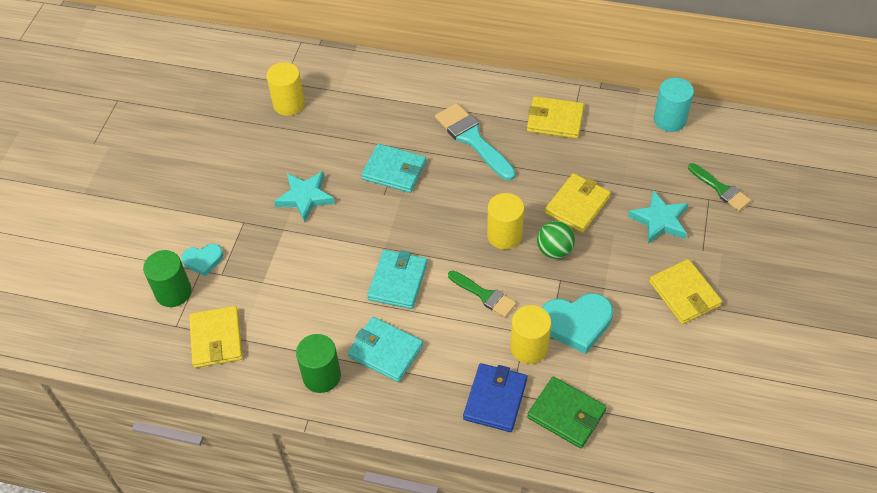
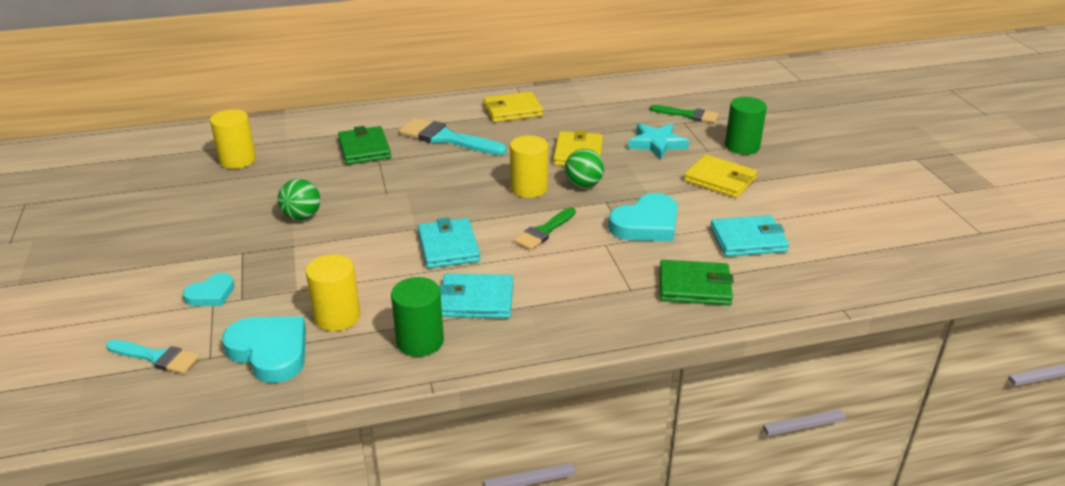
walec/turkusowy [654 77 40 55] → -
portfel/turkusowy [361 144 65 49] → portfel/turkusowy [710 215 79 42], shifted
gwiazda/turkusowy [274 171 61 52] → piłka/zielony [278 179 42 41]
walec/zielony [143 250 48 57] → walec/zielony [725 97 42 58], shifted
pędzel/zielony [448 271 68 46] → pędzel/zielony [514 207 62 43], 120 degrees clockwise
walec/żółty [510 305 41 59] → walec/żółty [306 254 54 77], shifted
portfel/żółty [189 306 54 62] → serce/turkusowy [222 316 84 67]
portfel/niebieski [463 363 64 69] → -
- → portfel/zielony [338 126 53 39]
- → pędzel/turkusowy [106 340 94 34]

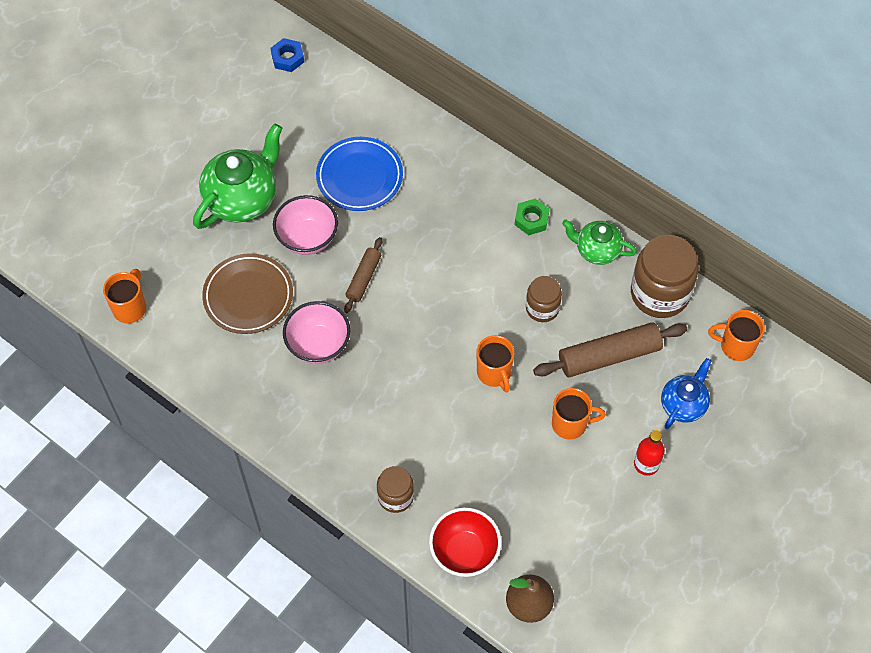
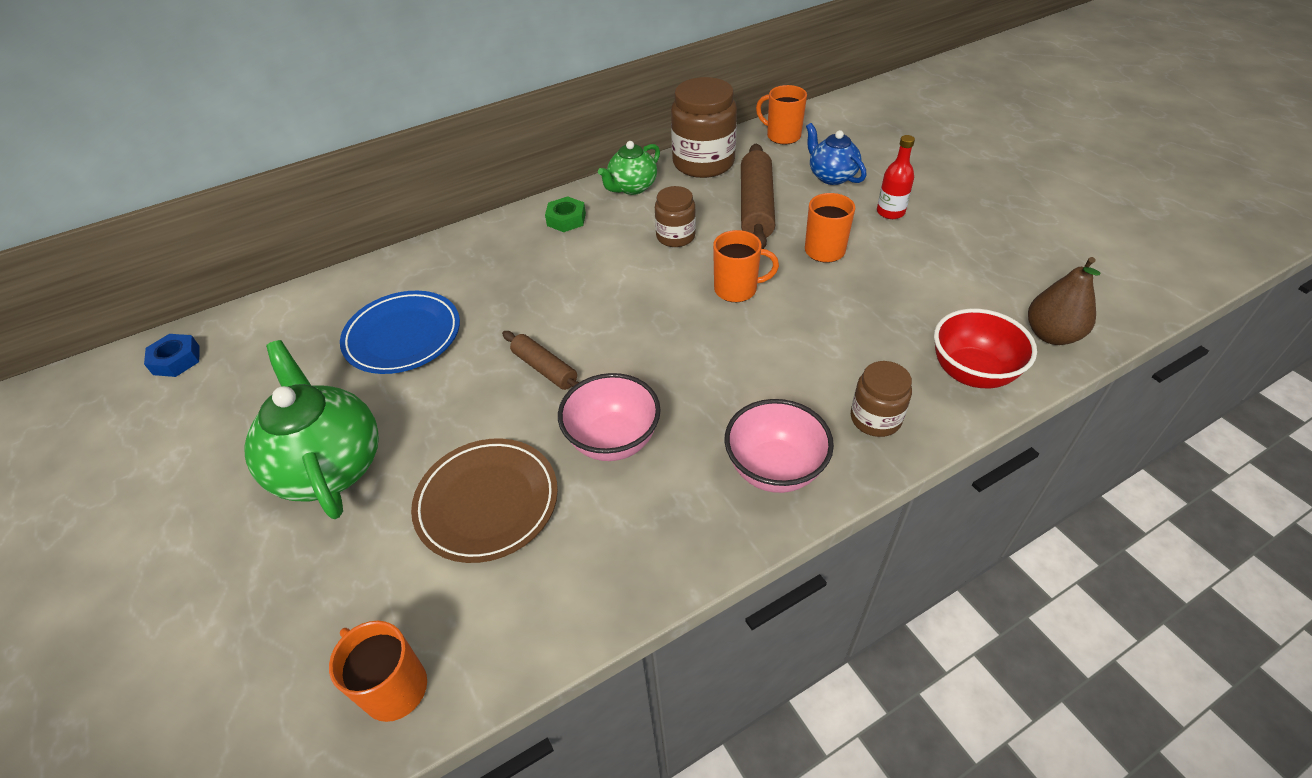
miska/różowy [273 195 65 60] → miska/różowy [725 399 109 94], shifted
kubek/pomarańczowy [708 310 57 51] → kubek/pomarańczowy [756 85 51 60], 90 degrees clockwise

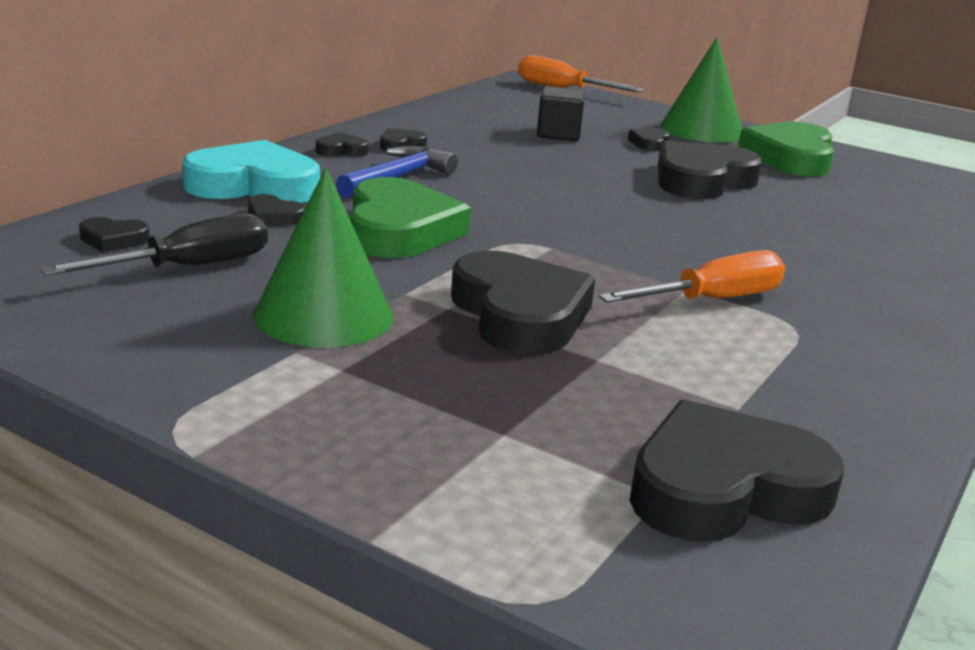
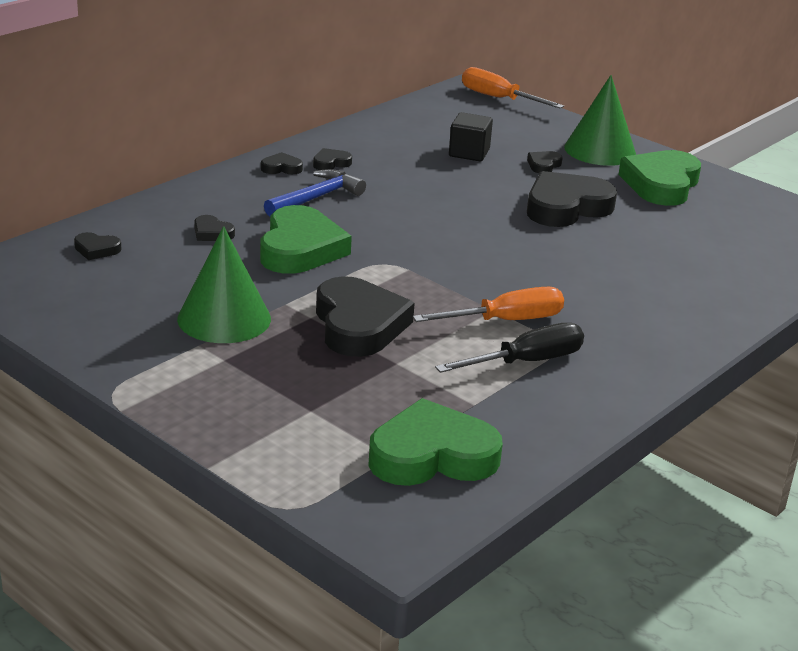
serce/turkusowy [182 140 138 63] → -
śrubokręt/czarny [40 214 228 62] → śrubokręt/czarny [435 323 149 50], shifted
serce/czarny [629 399 215 143] → serce/zielony [368 398 135 88]

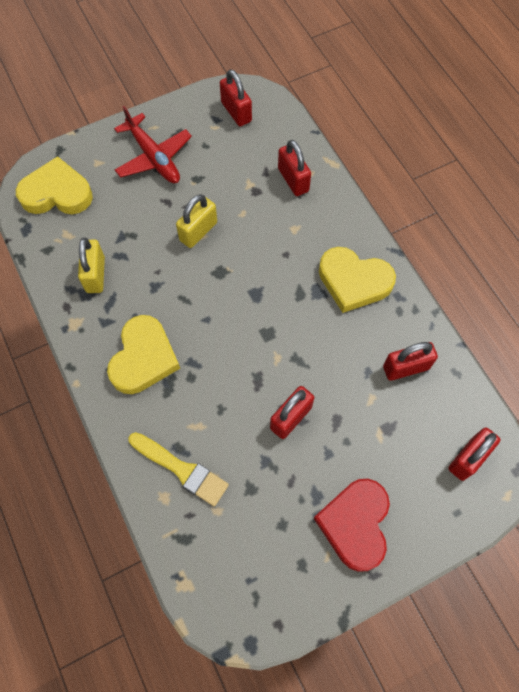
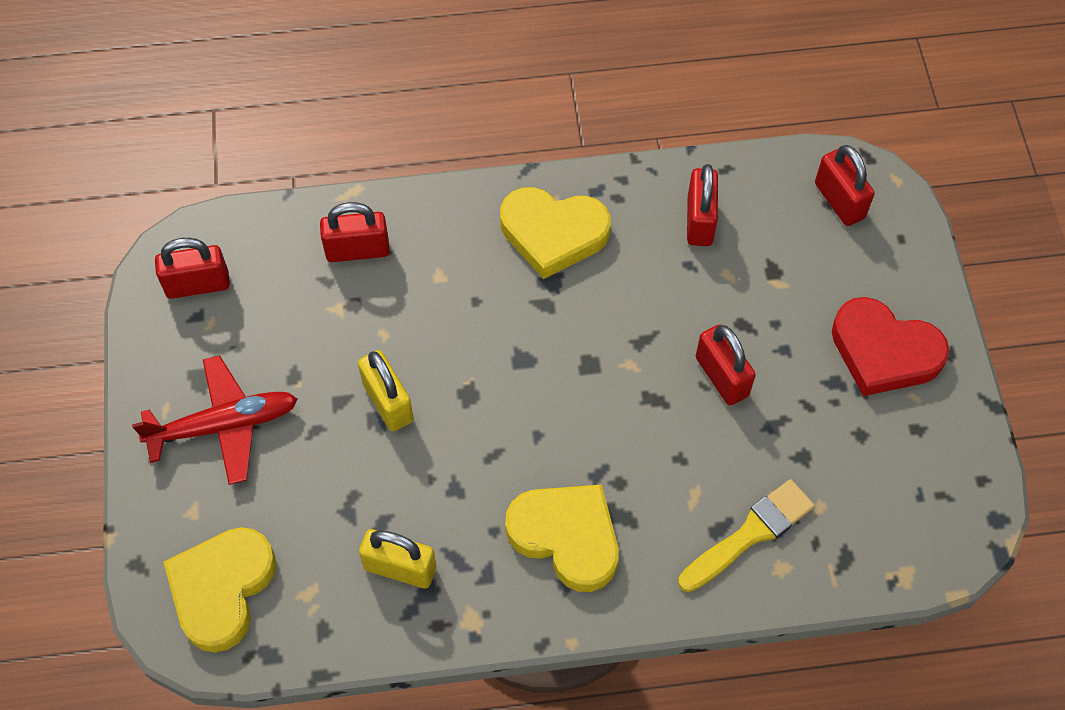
serce/żółty [319 247 77 66] → serce/żółty [500 187 111 92], 60 degrees clockwise

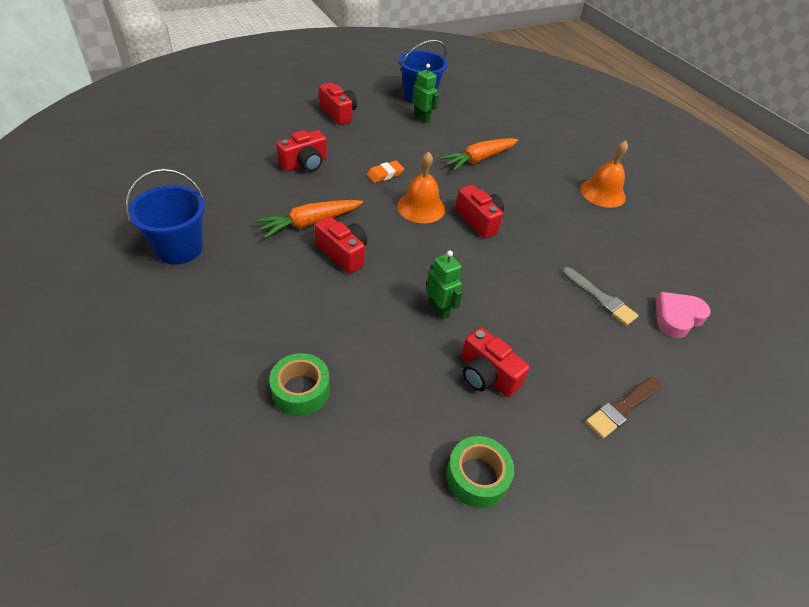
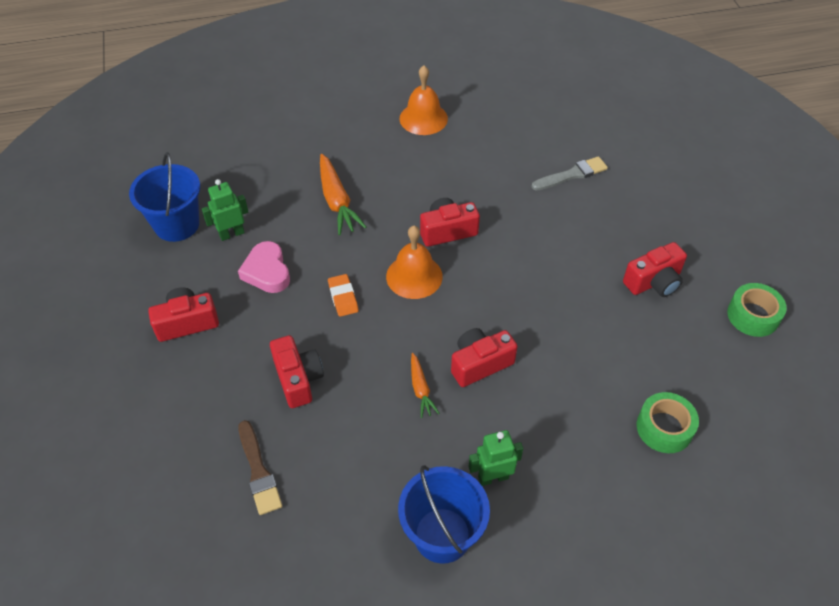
marchewka/pomarańczowy [255 200 108 38] → marchewka/pomarańczowy [411 353 29 65], x0.57
robot/zielony [426 250 37 70] → robot/zielony [468 430 55 56], shifted
serce/różowy [656 292 55 46] → serce/różowy [238 241 52 52], shifted
pędzel/brązowy [585 377 76 62] → pędzel/brązowy [239 420 43 95], shifted

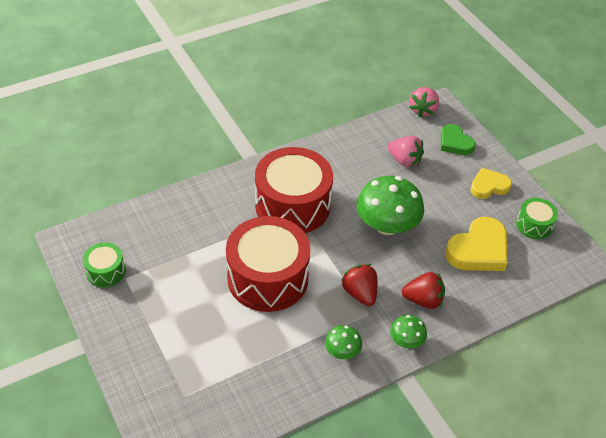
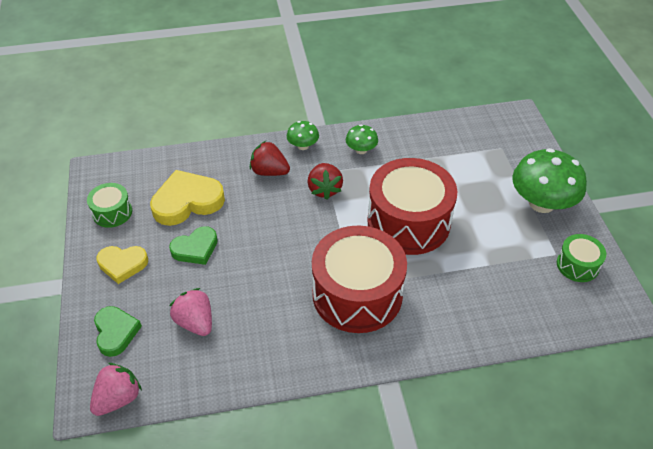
grzyb/zielony [357 176 67 59] → grzyb/zielony [513 148 74 65], shifted
- → serce/zielony [169 226 49 39]

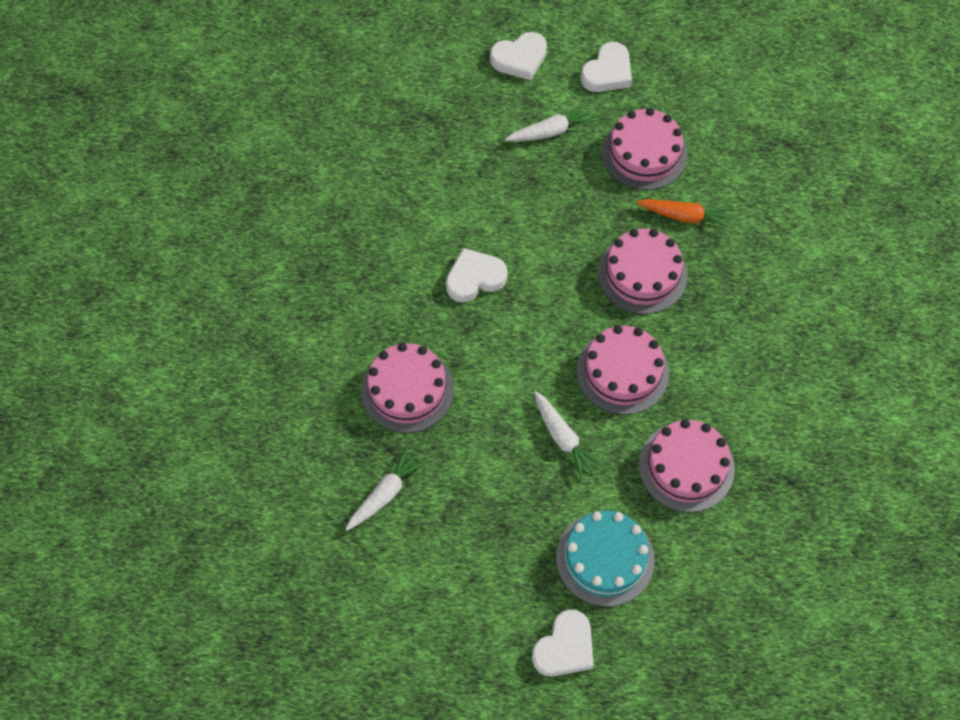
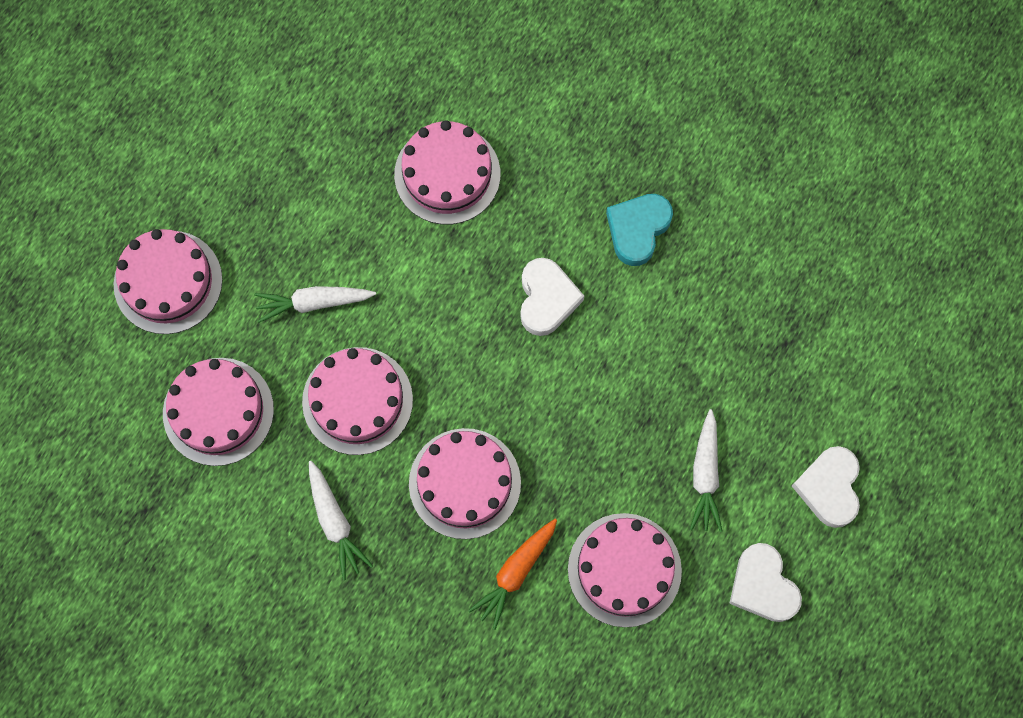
marchewka/biały [345 445 83 86] → marchewka/biały [309 461 64 119], shifted
tort/turkusowy [556 511 99 96] → tort/różowy [114 229 109 105]
serce/biały [532 609 62 68] → -
- → serce/turkusowy [606 194 67 72]

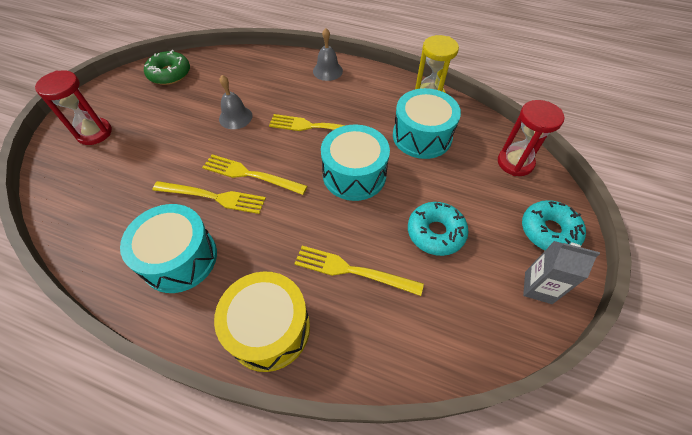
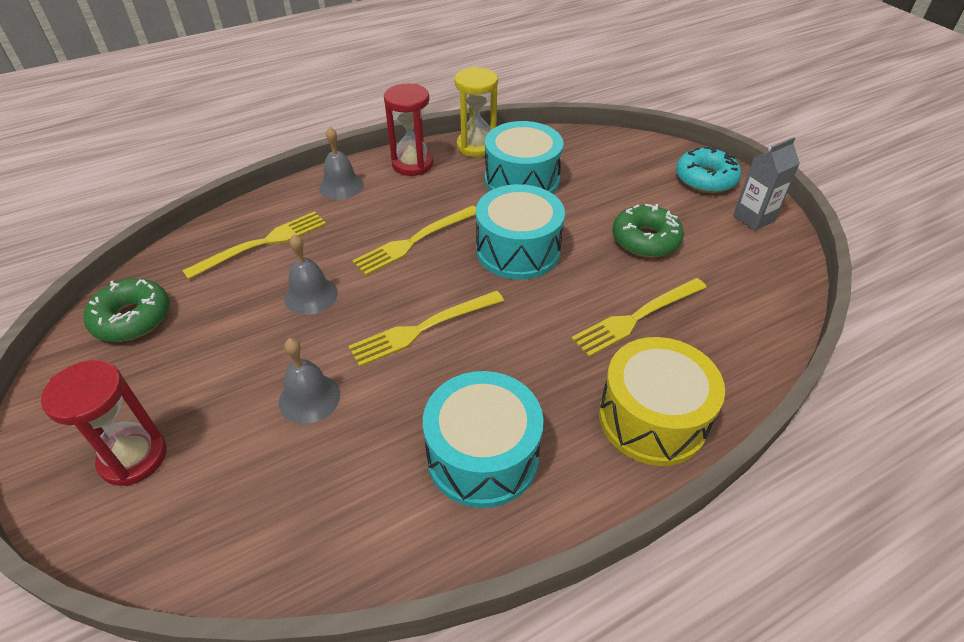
klepsydra/czerwony [498 100 67 76] → klepsydra/czerwony [384 84 50 92], shifted
widelec/żółty [153 181 113 33] → widelec/żółty [182 211 144 69], shifted
donut/turkusowy [408 202 60 54] → donut/zielony [612 204 72 53]
- → dzwonek/szary [279 338 61 86]

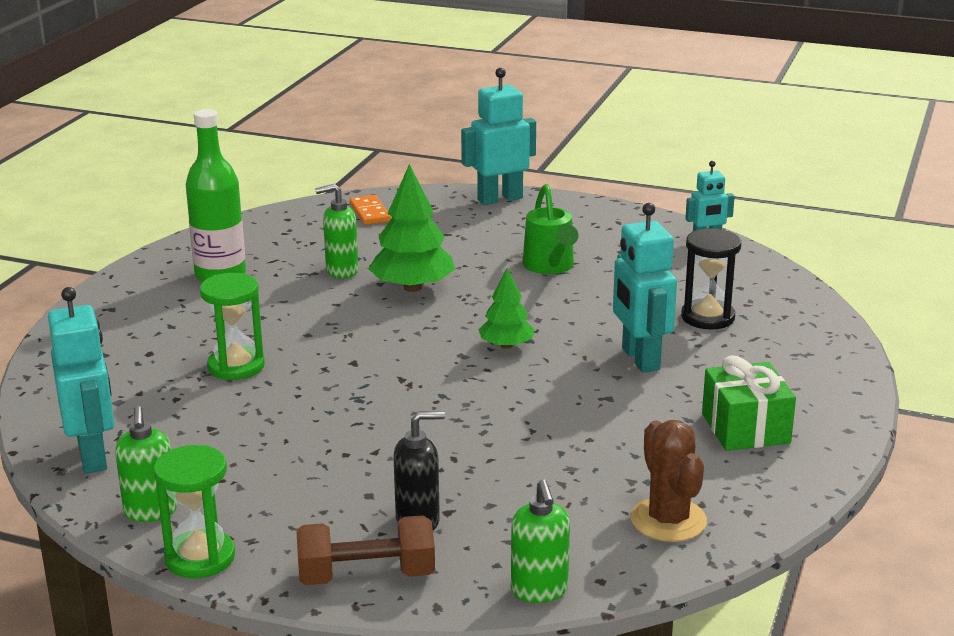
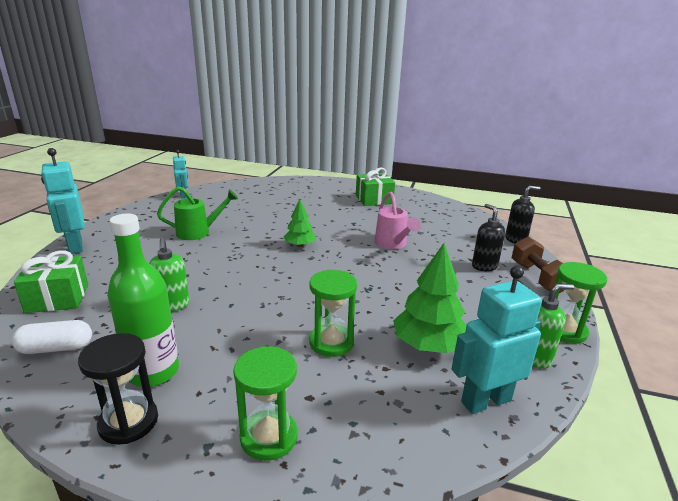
drzewko/zielony [368 164 87 128] → drzewko/zielony [393 243 73 110], shifted
kostka domina/pomarańczowy [349 195 42 30] → prezent/zielony [14 250 74 63]
robot/turkusowy [613 203 64 170] → -
klepsydra/czarny [681 228 60 101] → klepsydra/czarny [78 333 80 112], shifted
kaktus/brązowy [631 420 76 122] → -
dozownik mydła/zielony [511 479 59 124] → dozownik mydła/czarny [505 186 35 58]
- → konewka/różowy [374 192 47 57]
- → kapsułka/biały [12 320 80 34]
- → klepsydra/zielony [233 346 65 115]

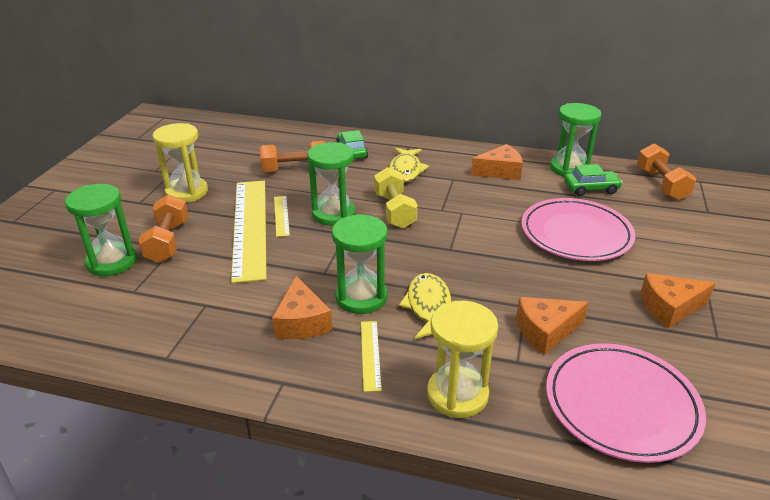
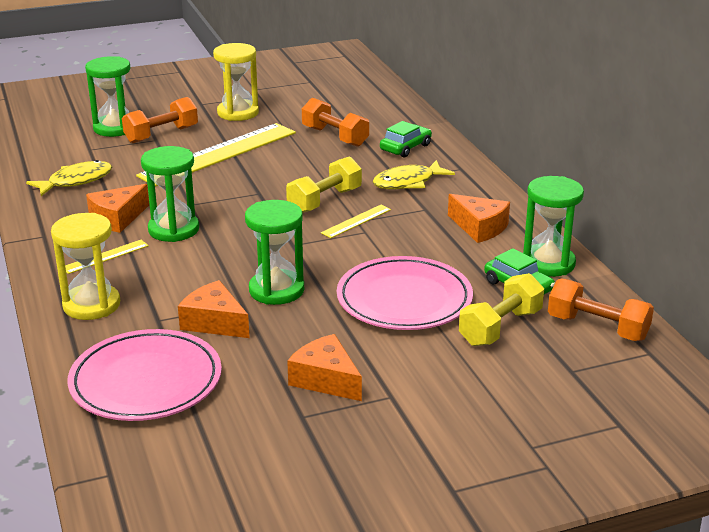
klepsydra/zielony [307 142 49 84] → klepsydra/zielony [245 200 59 105], shifted
hantel/pomarańczowy [637 143 59 57] → hantel/pomarańczowy [548 278 106 63], 75 degrees clockwise
linijka/żółty [274 196 16 41] → linijka/żółty [321 205 70 33], shifted
ryba/żółty [399 273 52 66] → ryba/żółty [26 160 86 36], shifted
- → hantel/żółty [459 273 85 73]

